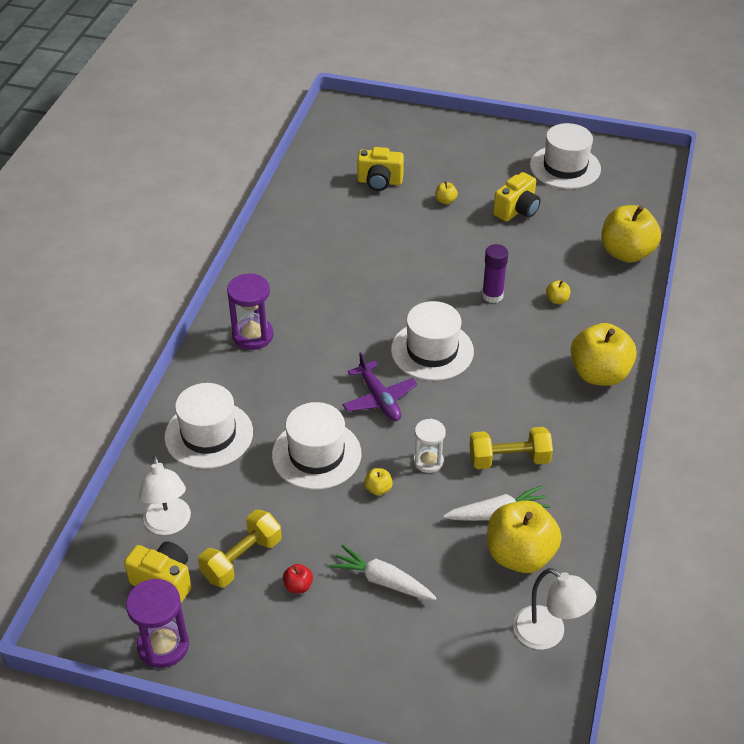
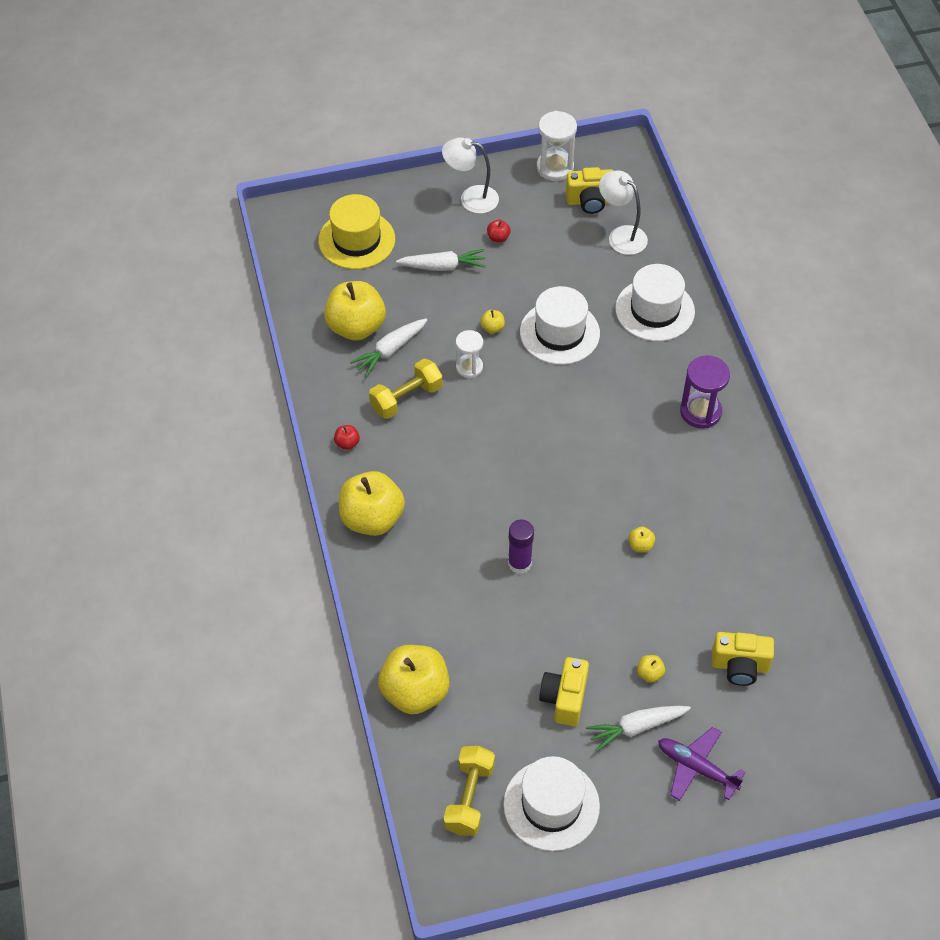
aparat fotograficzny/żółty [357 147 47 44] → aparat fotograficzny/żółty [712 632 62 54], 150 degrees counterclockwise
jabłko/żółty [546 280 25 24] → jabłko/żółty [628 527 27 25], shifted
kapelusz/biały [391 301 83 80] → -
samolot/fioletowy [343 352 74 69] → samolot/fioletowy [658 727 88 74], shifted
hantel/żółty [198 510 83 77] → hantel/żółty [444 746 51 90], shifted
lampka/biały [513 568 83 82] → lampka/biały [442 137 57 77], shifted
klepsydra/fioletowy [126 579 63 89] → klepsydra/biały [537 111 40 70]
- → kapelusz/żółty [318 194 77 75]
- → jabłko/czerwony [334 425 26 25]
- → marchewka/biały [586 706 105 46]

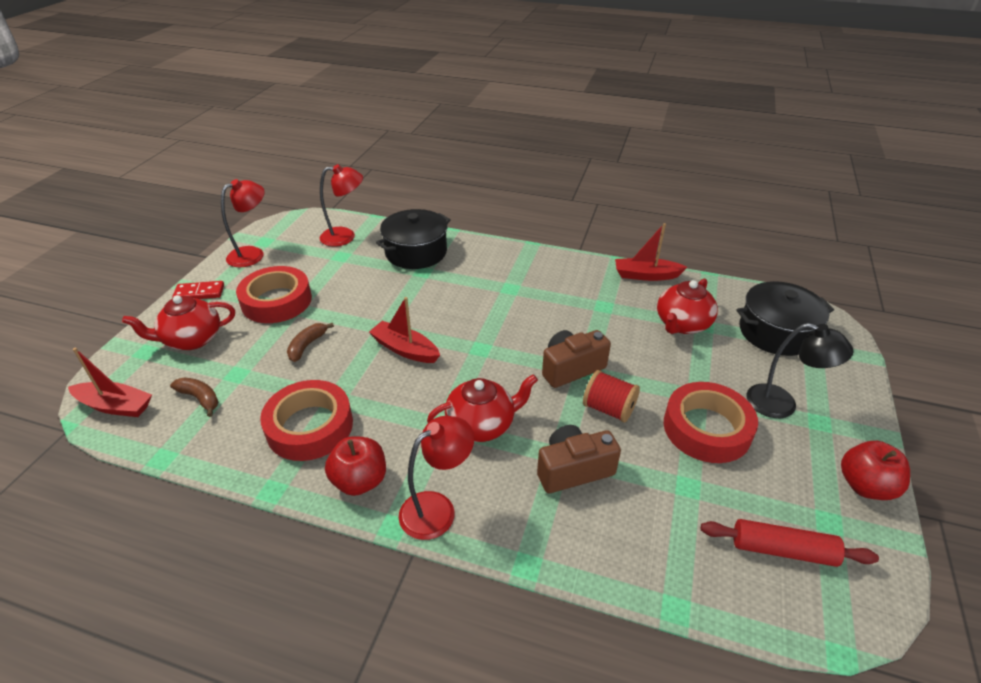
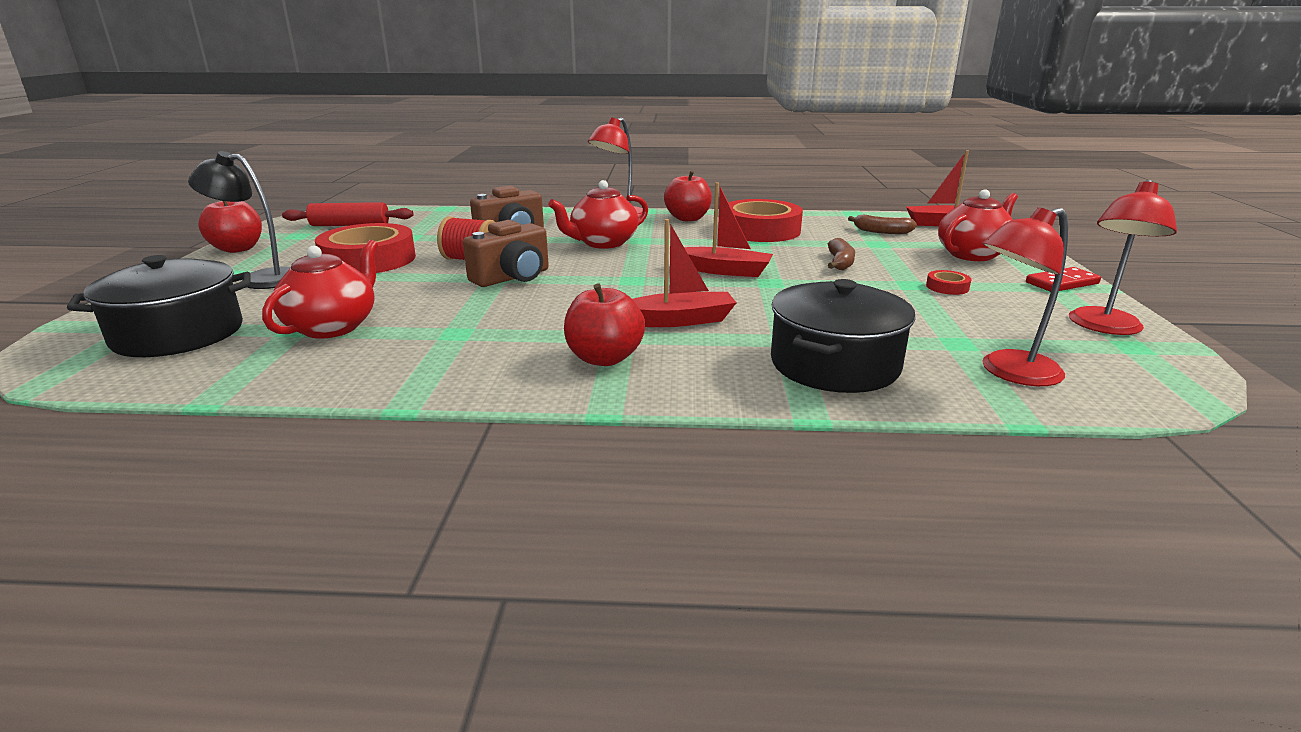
łódka/czerwony [615 223 72 58] → łódka/czerwony [633 219 104 108], shifted
taśma klejąca/czerwony [236 266 76 57] → taśma klejąca/czerwony [926 270 45 25], x0.40
- → jabłko/czerwony [564 283 81 83]

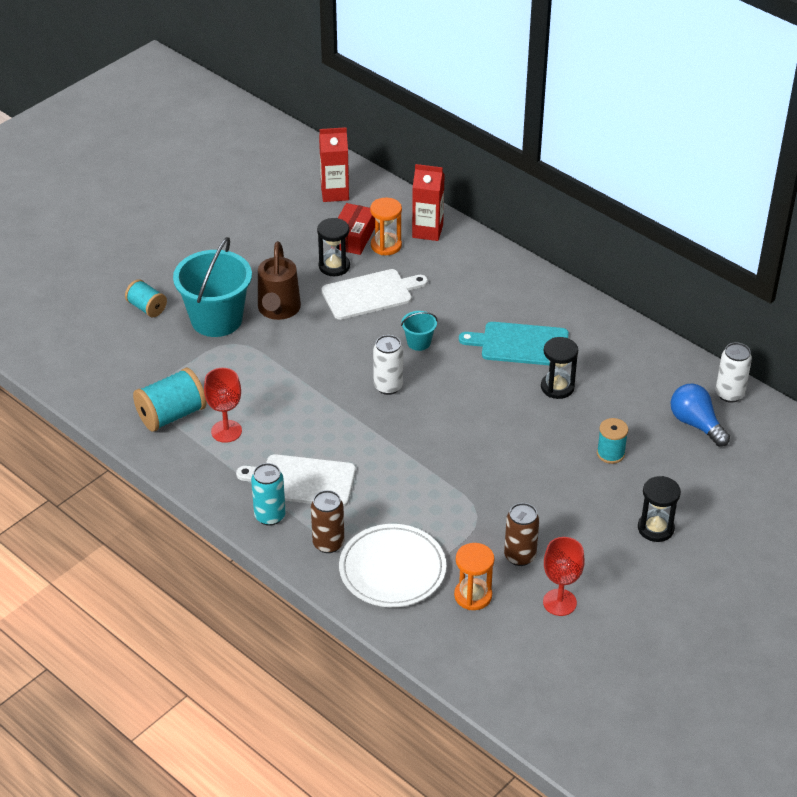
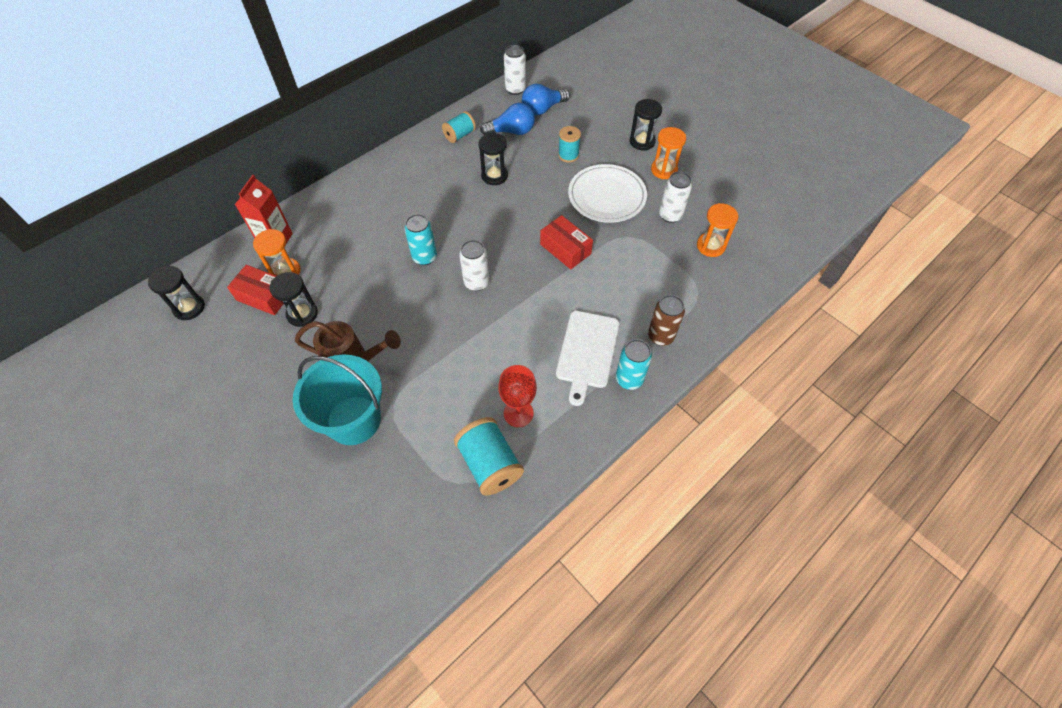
karton mleka/czerwony [319 127 30 75] → klepsydra/czarny [148 266 57 54]
deska do krojenia/biały [321 269 107 51] → -
szpulka/turkusowy [125 279 42 38] → szpulka/turkusowy [442 111 34 32], shifted
wiadro/turkusowy [401 311 37 40] → puszka/turkusowy [404 214 33 51]
deska do krojenia/turkusowy [459 322 110 44] → -
puszka/brązowy [504 503 35 63] → puszka/biały [659 171 33 52]
talerz/biały [339 524 107 83] → talerz/biały [568 164 79 59], shifted
kielich/czerwony [543 537 42 79] → -
- → żarówka/niebieski [480 103 55 32]
- → klepsydra/pomarańczowy [651 127 35 52]
- → pudełko/czerwony [540 215 53 54]

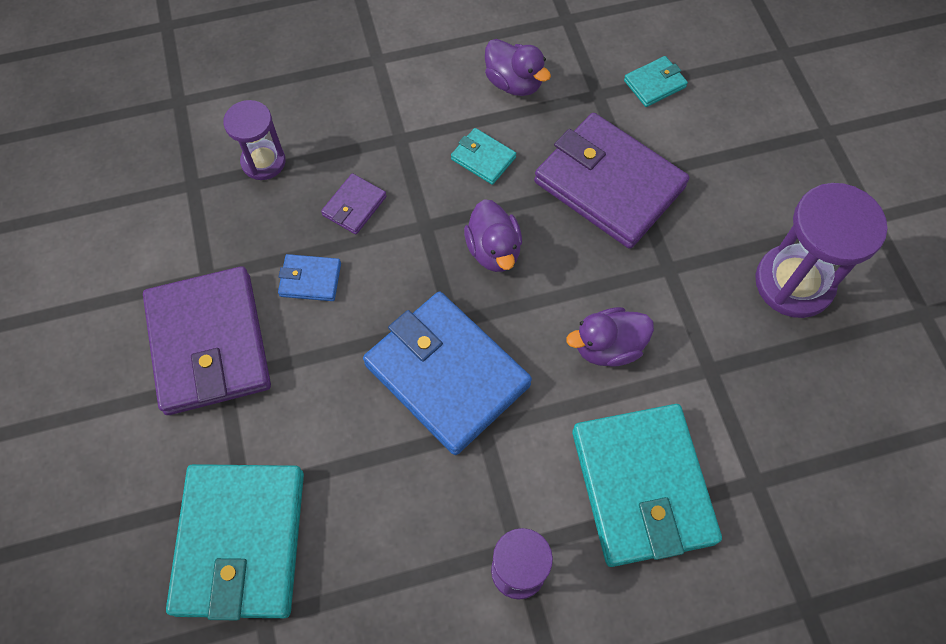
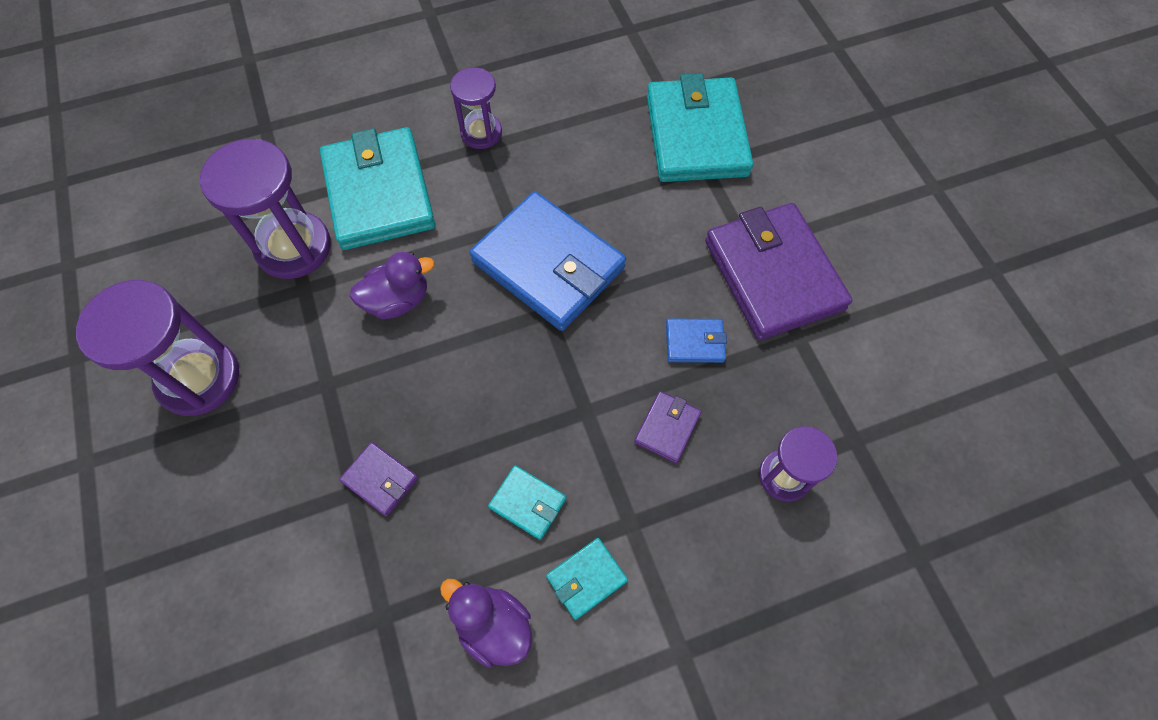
portfel/turkusowy [624 56 64 51] → portfel/turkusowy [546 538 82 82], shifted
portfel/fioletowy [534 113 155 136] → portfel/fioletowy [339 442 79 74], x0.44
kaczka/fioletowy [464 199 58 73] → -
- → klepsydra/fioletowy [200 139 131 140]

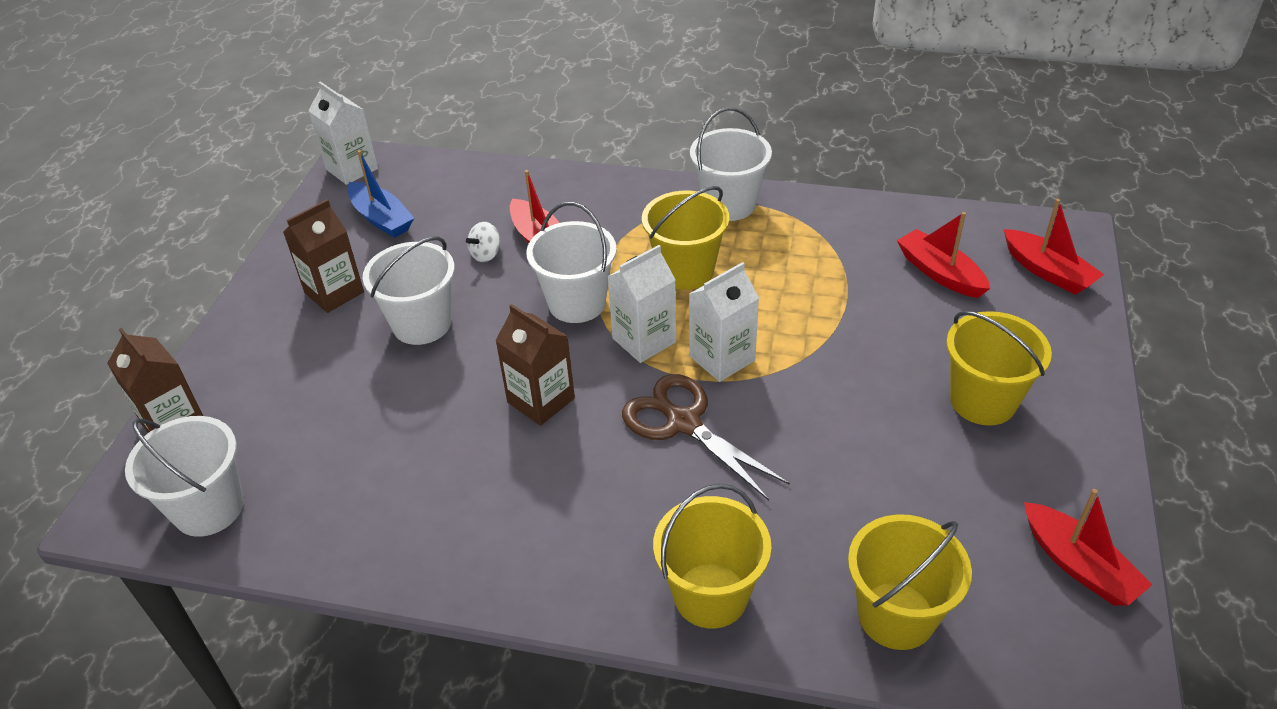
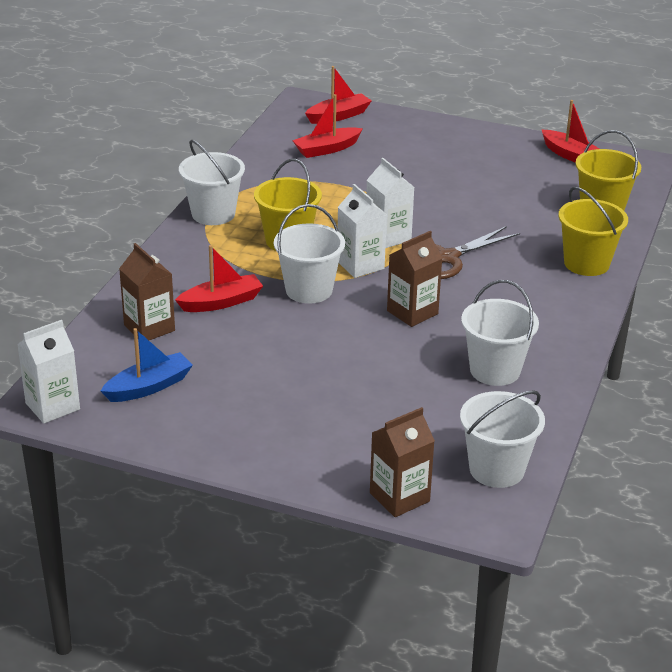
karton mleka/brązowy [283 199 81 114] → karton mleka/brązowy [119 243 56 97], shifted
bączek/biały [466 222 35 40] → -
wiadro/biały [363 236 92 109] → wiadro/biały [461 280 78 106], shifted
wiadro/żółty [946 311 106 115] → -
łódka/czerwony [1024 489 128 116] → łódka/czerwony [541 100 59 63], 75 degrees clockwise

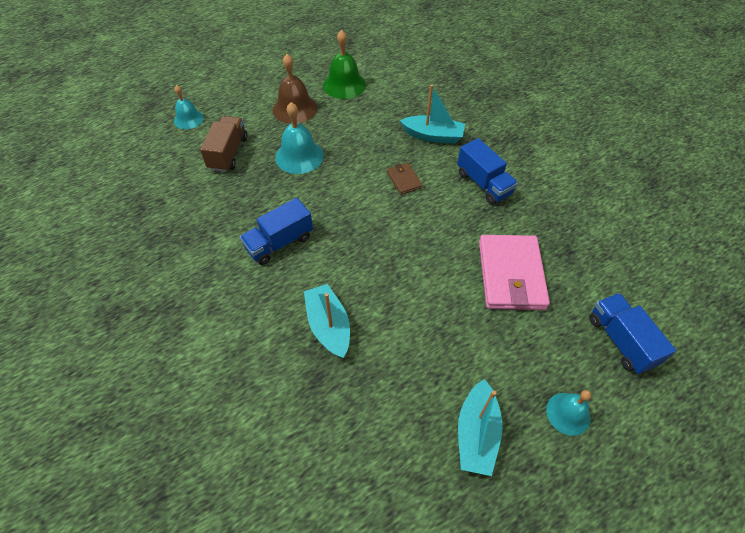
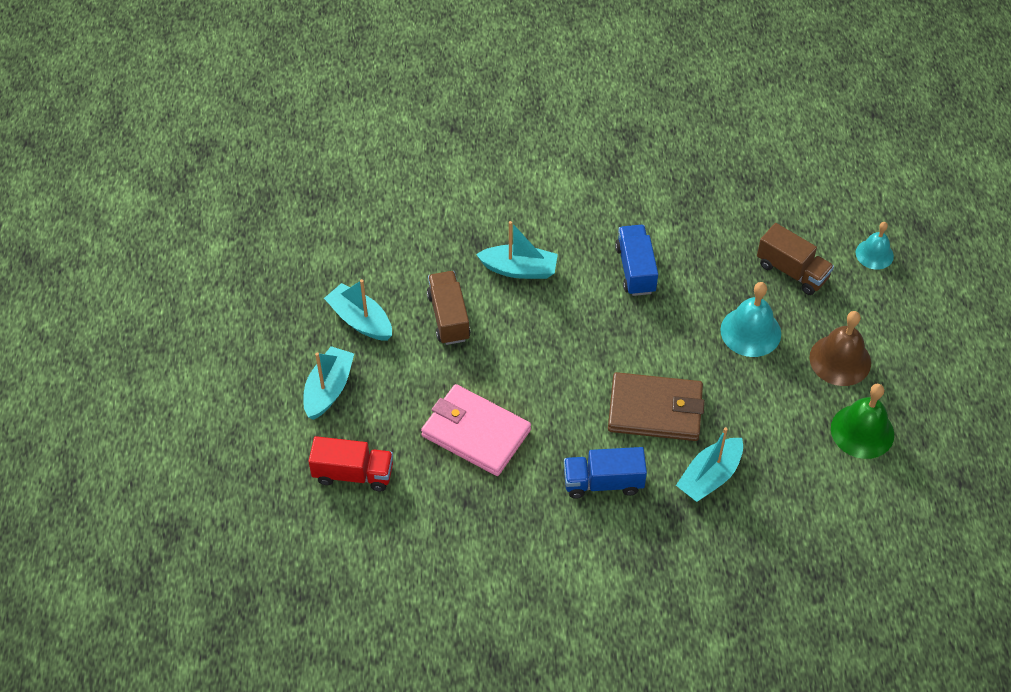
portfel/brązowy [387 163 36 32] → portfel/brązowy [608 372 97 69], x2.12
ciężarówka/niebieski [589 293 87 81] → ciężarówka/czerwony [308 436 85 55]
dzwonek/turkusowy [546 390 45 46] → łódka/turkusowy [303 346 51 74]
- → ciężarówka/brązowy [427 271 44 74]

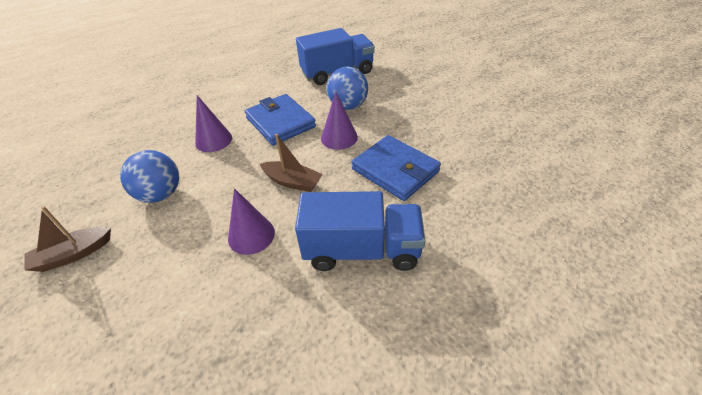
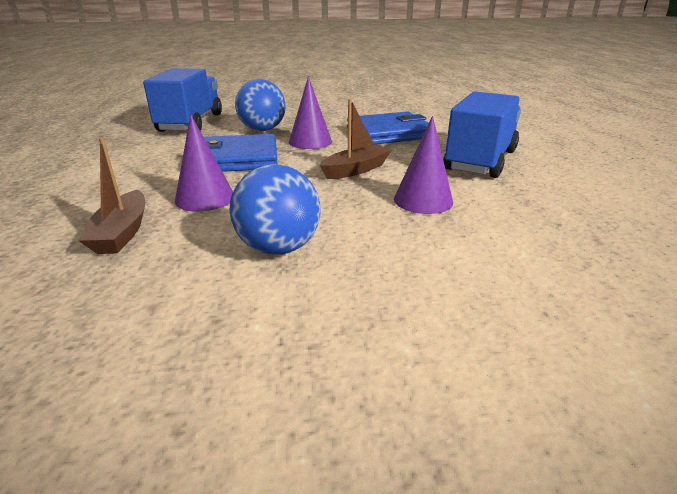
łódka/brązowy [24 206 87 66] → łódka/brązowy [78 138 67 116], shifted

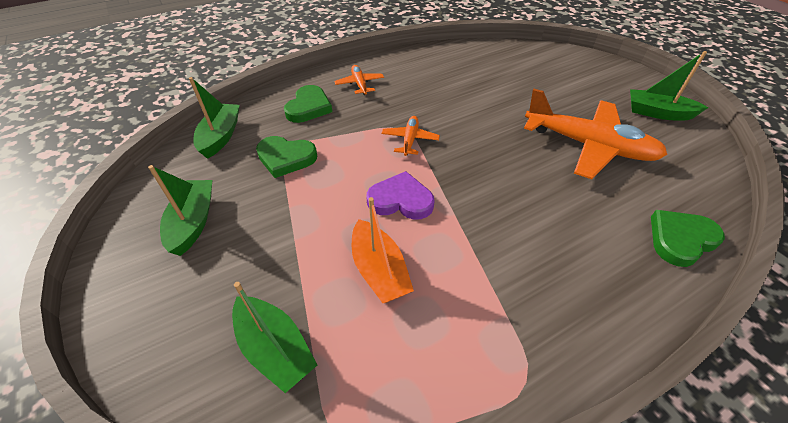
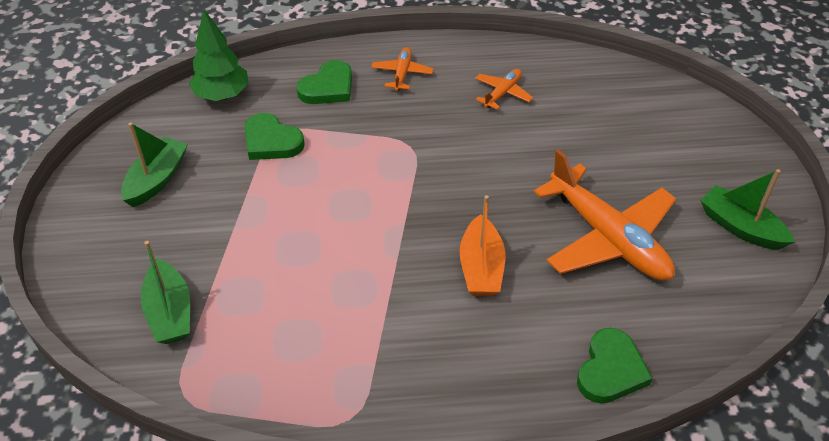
łódka/zielony [189 77 51 82] → drzewko/zielony [189 10 60 91]
samolot/pomarańczowy [381 116 59 40] → samolot/pomarańczowy [475 69 58 41], shifted
serce/fioletowy [367 171 68 49] → -
łódka/pomarańczowy [352 197 62 106] → łódka/pomarańczowy [459 195 46 101], shifted
serce/zielony [651 210 74 57] → serce/zielony [577 328 76 76], 120 degrees clockwise

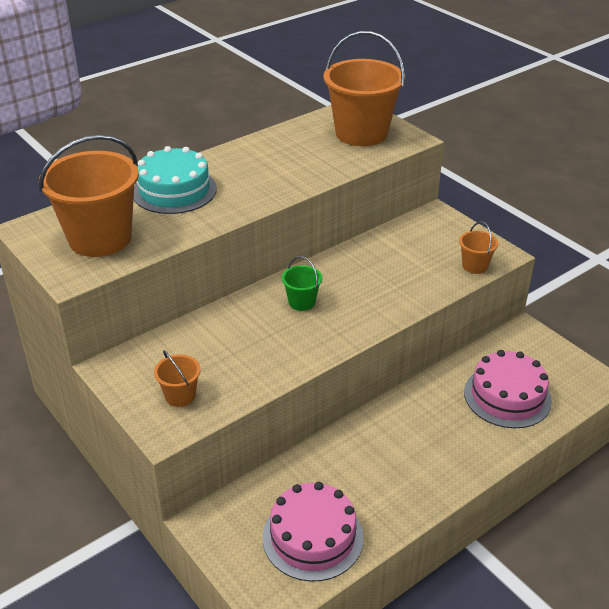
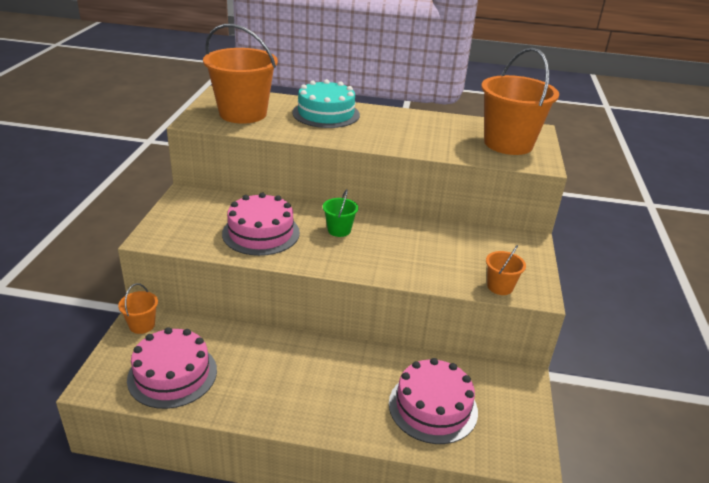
wiadro/pomarańczowy [154 350 47 57] → wiadro/pomarańczowy [118 283 40 51], shifted
- → tort/różowy [222 193 78 63]

